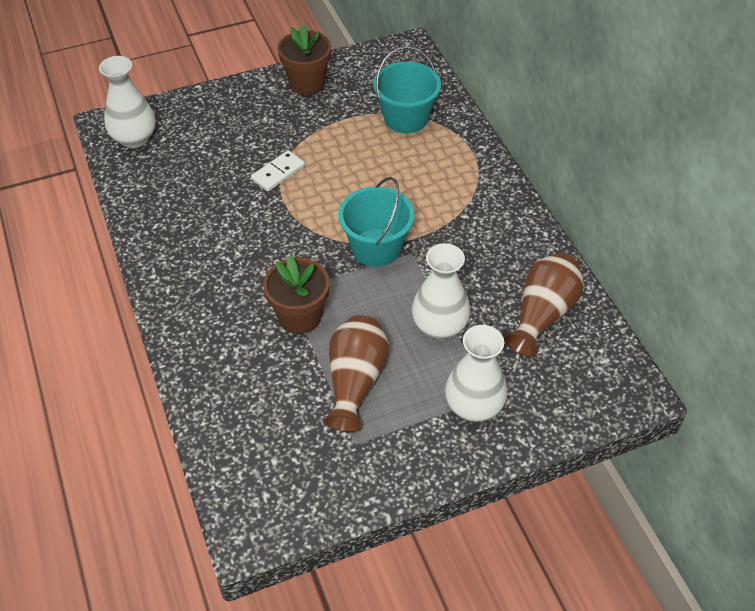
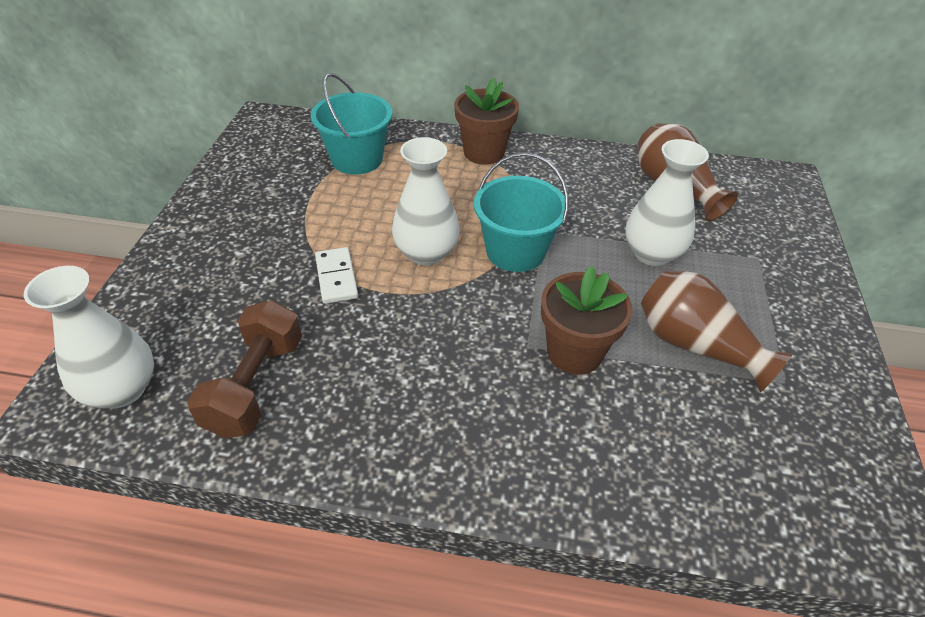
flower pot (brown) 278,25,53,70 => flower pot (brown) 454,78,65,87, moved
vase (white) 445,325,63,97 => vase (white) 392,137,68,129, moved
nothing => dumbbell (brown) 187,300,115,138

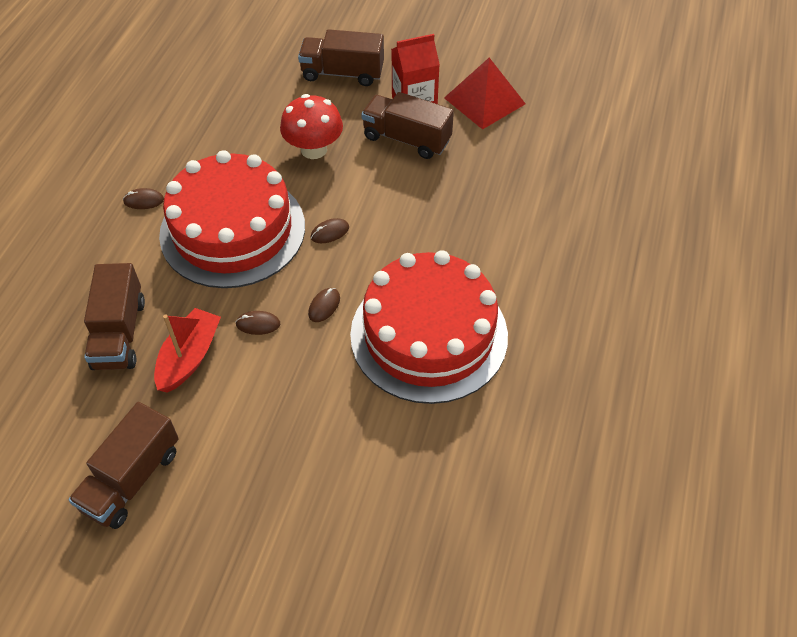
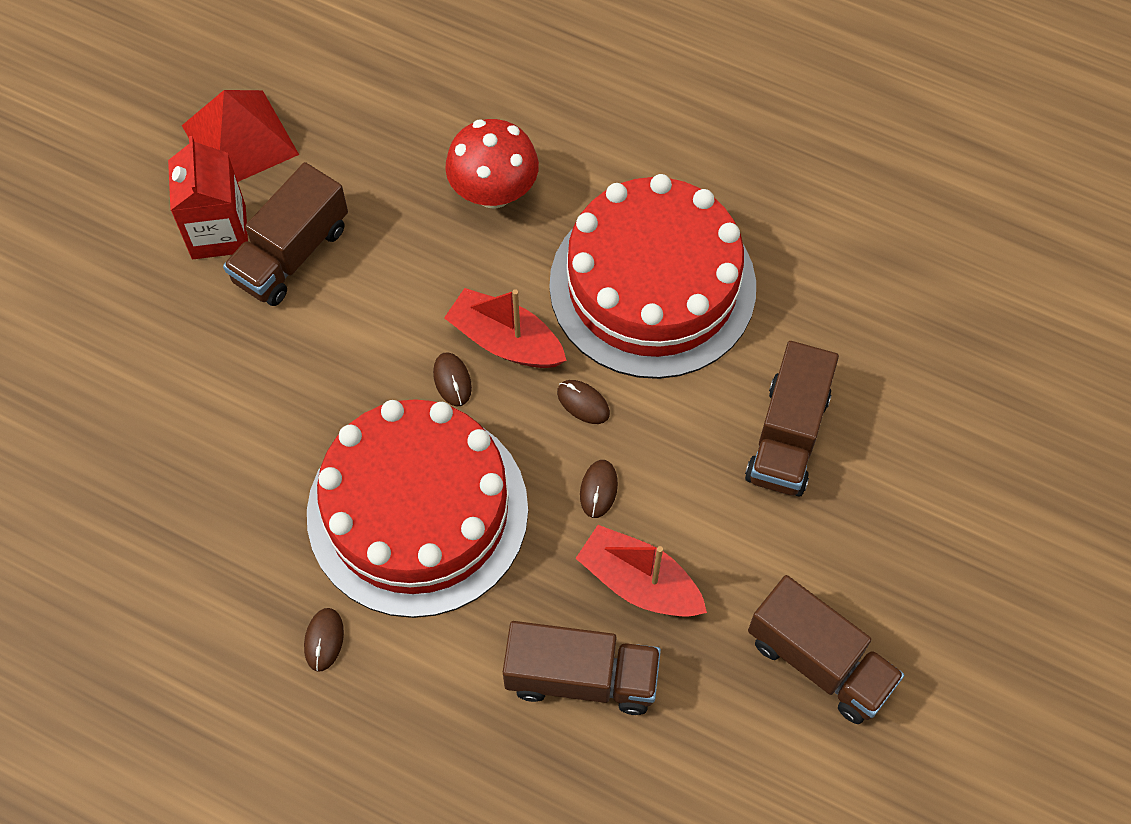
truck (brown) 298,29,86,57 => truck (brown) 745,341,94,155, moved
mushroom (red) 280,94,63,65 => mushroom (red) 445,119,94,90, moved
nothing => boat (red) 444,288,123,80

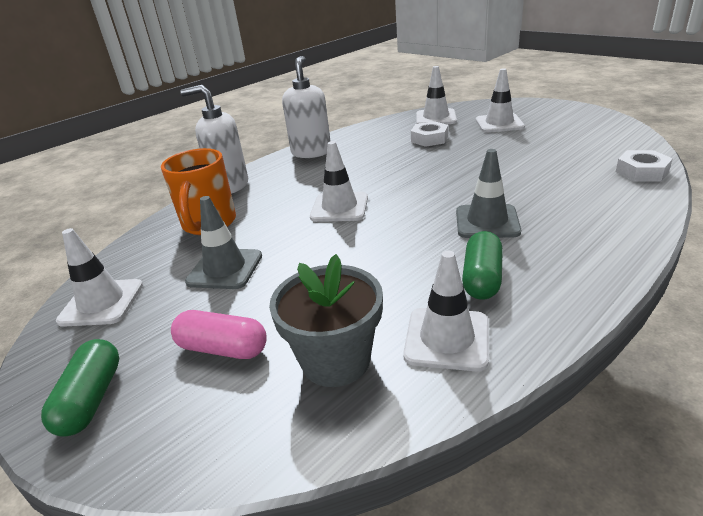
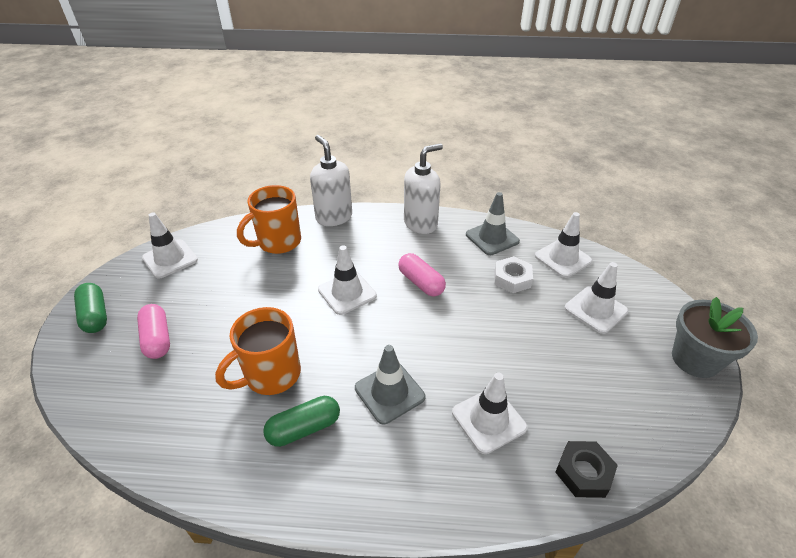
nut (white) 616,150,57,32 => nut (black) 555,441,63,57
traffic cone (grey) 185,196,77,93 => traffic cone (grey) 466,192,54,63, moved
traffic cone (white) 403,250,86,121 => traffic cone (white) 452,373,75,81, moved
flower pot (grey) 269,254,114,133 => flower pot (grey) 672,297,86,81, moved
capsule (green) 41,339,78,98 => capsule (green) 74,283,33,50, 75 degrees counterclockwise
nothing => capsule (pink) 398,253,48,44
nothing => mug (orange) 215,307,86,88

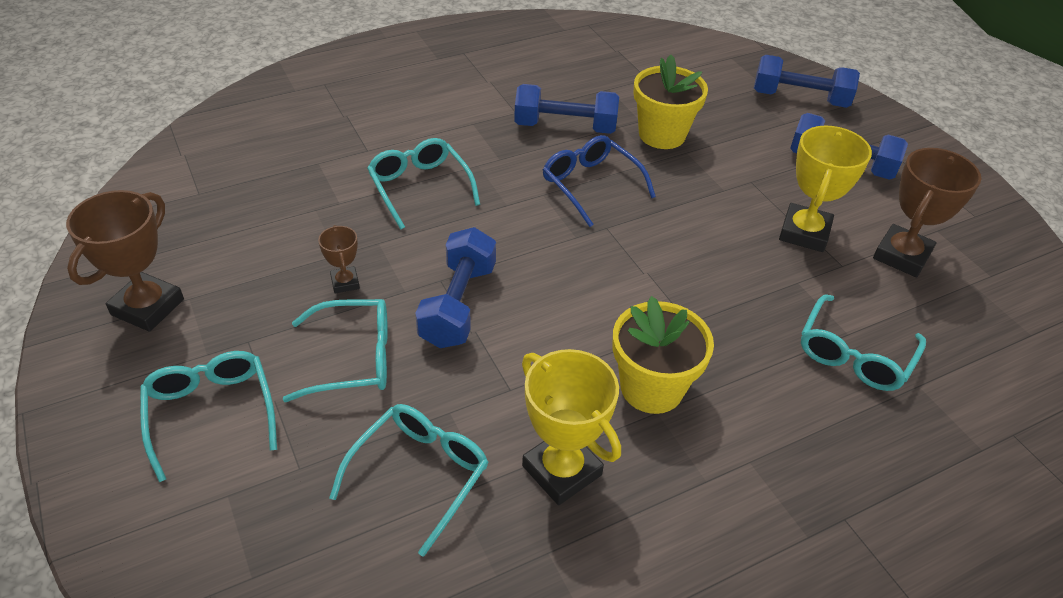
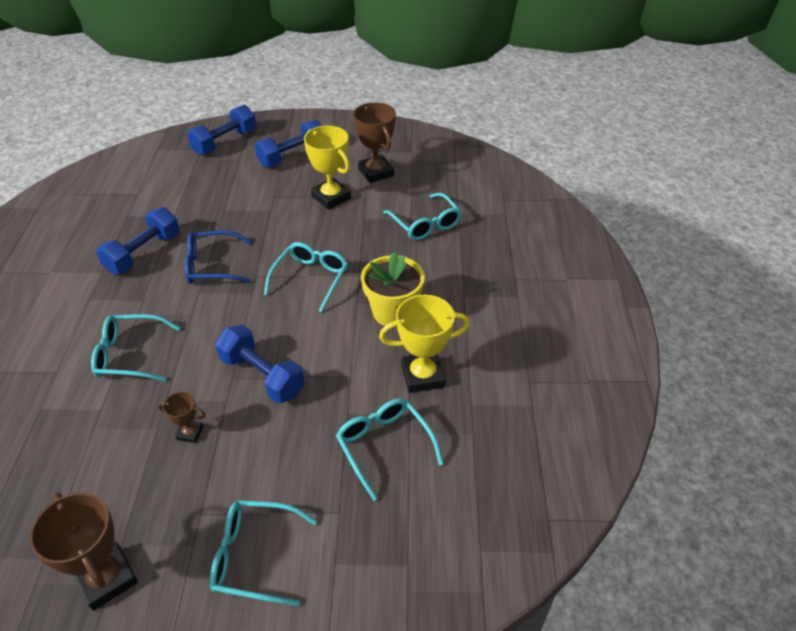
flower pot (yellow) 633,55,75,94 => nothing
glasses (turquoise) 283,299,105,103 => glasses (turquoise) 264,242,84,70, moved

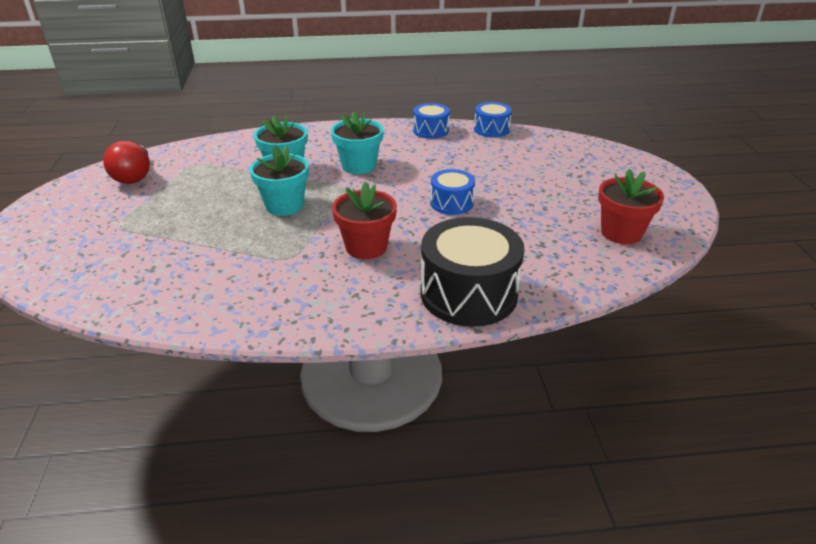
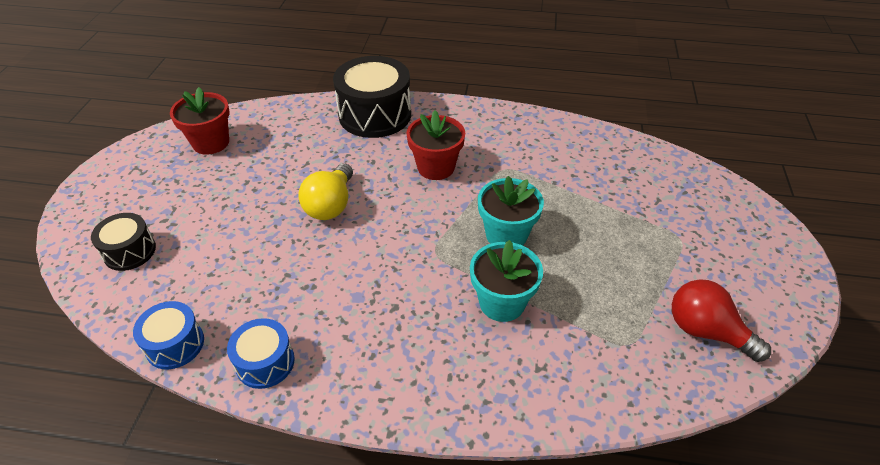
flower pot (turquoise) 331,112,52,62 => nothing
light bulb (red) 103,141,47,43 => light bulb (red) 672,279,99,83, 60 degrees counterclockwise
drum (blue) 430,169,45,46 => light bulb (yellow) 298,163,55,57
nothing => drum (black) 91,213,65,58

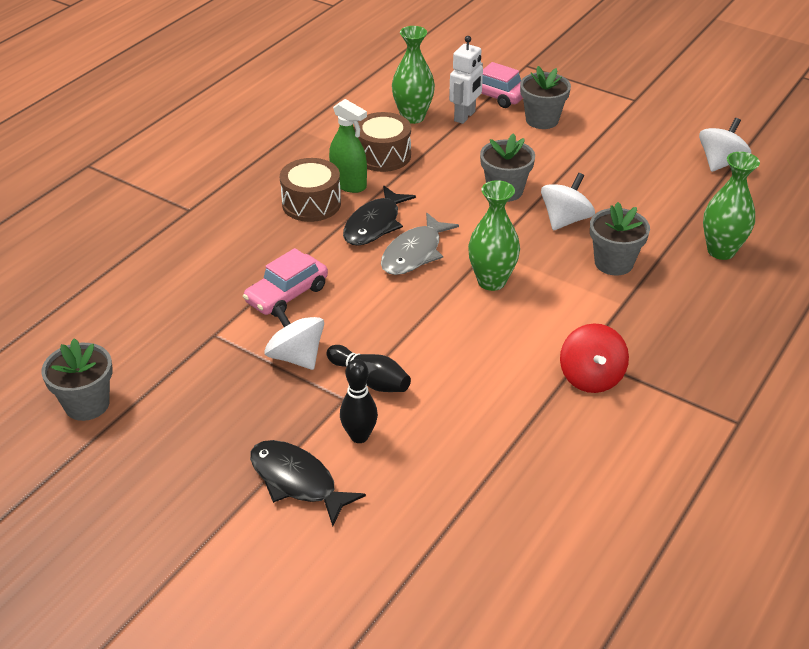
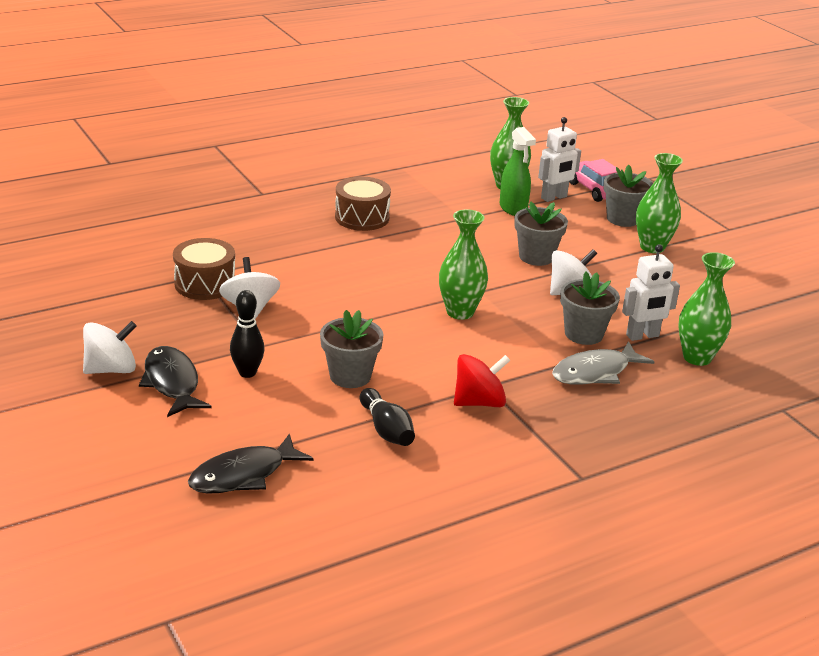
spray bottle (green) 329,99,38,94 => spray bottle (green) 500,127,36,89, moved
drum (brown) 354,112,57,60 => drum (brown) 173,238,62,62, moved
spinning top (white) 699,118,52,54 => spinning top (white) 83,321,54,53, moved
fish (black) 343,186,73,60 => fish (black) 188,434,125,60, moved
fish (grey) 381,213,78,62 => fish (grey) 552,341,102,44, moved
car (pink) 243,248,85,69 => nothing
spinning top (red) 560,323,69,70 => spinning top (red) 454,354,57,53, 135 degrees counterclockwise
flower pot (grey) 41,338,72,83 => flower pot (grey) 320,310,64,78, moved
bowling pin (black) 327,345,84,47 => bowling pin (black) 360,388,55,58, moved
nothing => vase (green) 636,153,47,100
nothing => robot (white) 622,244,58,97

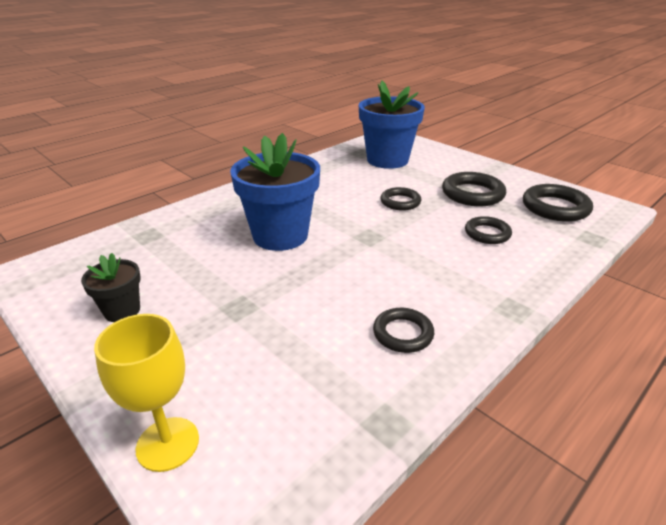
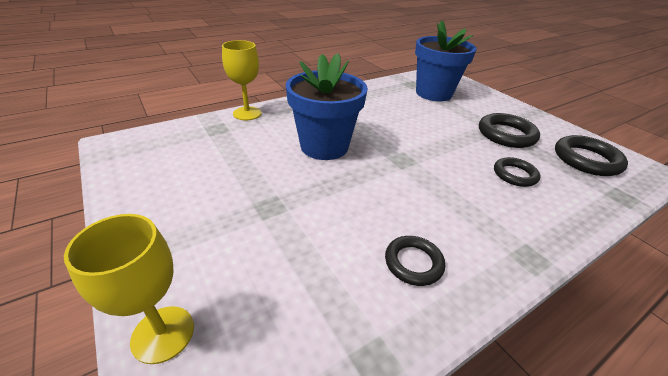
ring (black) 380,187,41,23 => nothing
flower pot (black) 81,253,60,69 => nothing
nothing => goblet (yellow) 222,40,40,80

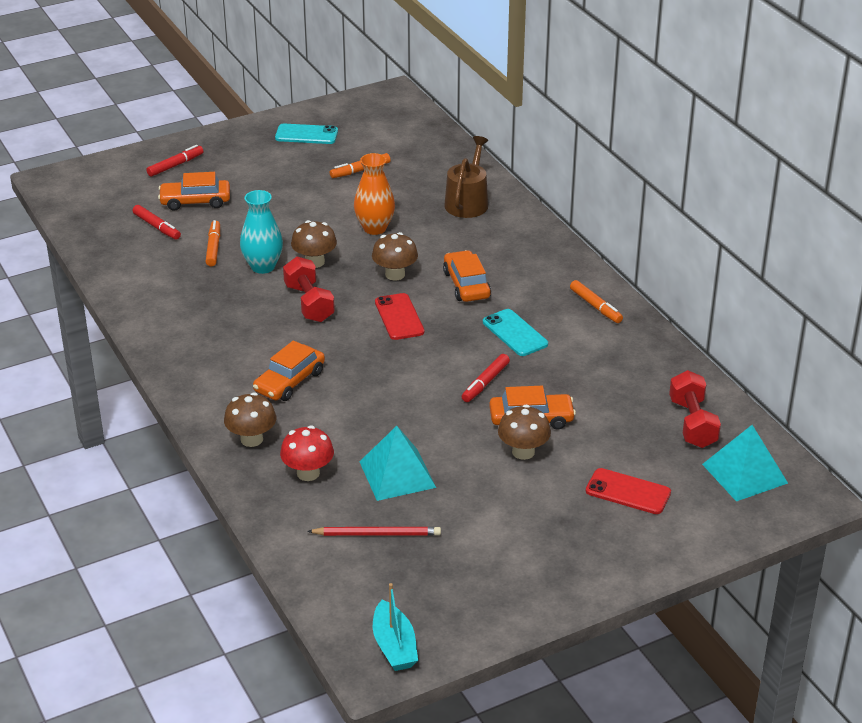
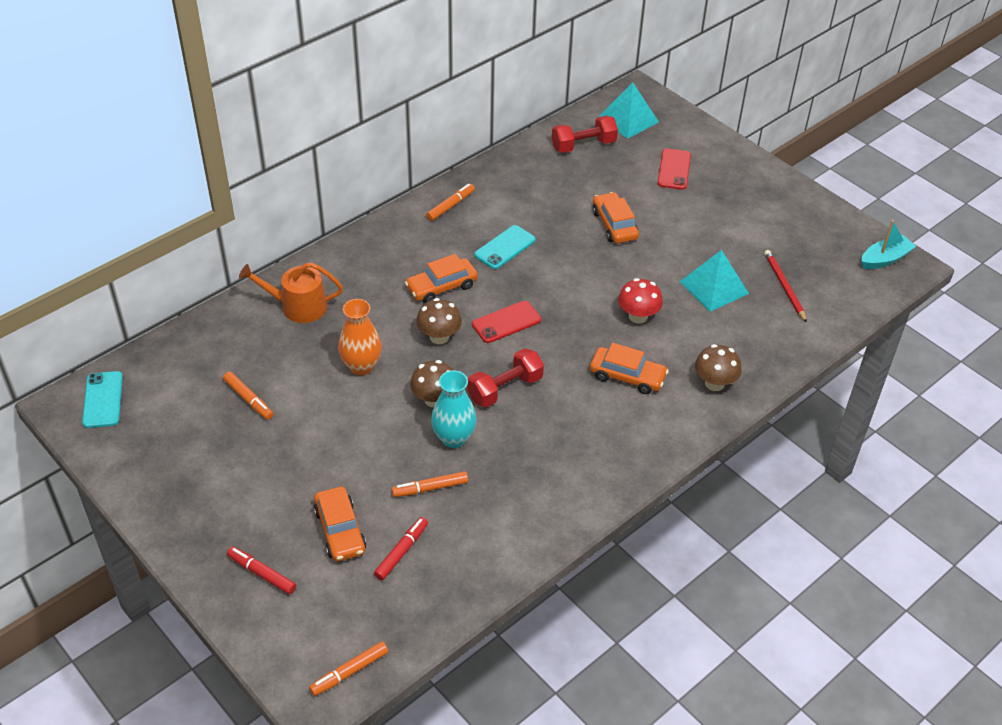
phone (turquoise) 275,124,63,20 => phone (turquoise) 82,371,41,57, moved
watering can (brown) 444,136,44,82 => watering can (orange) 239,262,104,61
marker (red) 462,354,48,48 => nothing
mushroom (brown) 498,405,53,55 => nothing
mushroom (red) 280,425,54,56 => mushroom (red) 618,278,45,45, moved
nothing => marker (orange) 309,641,79,55

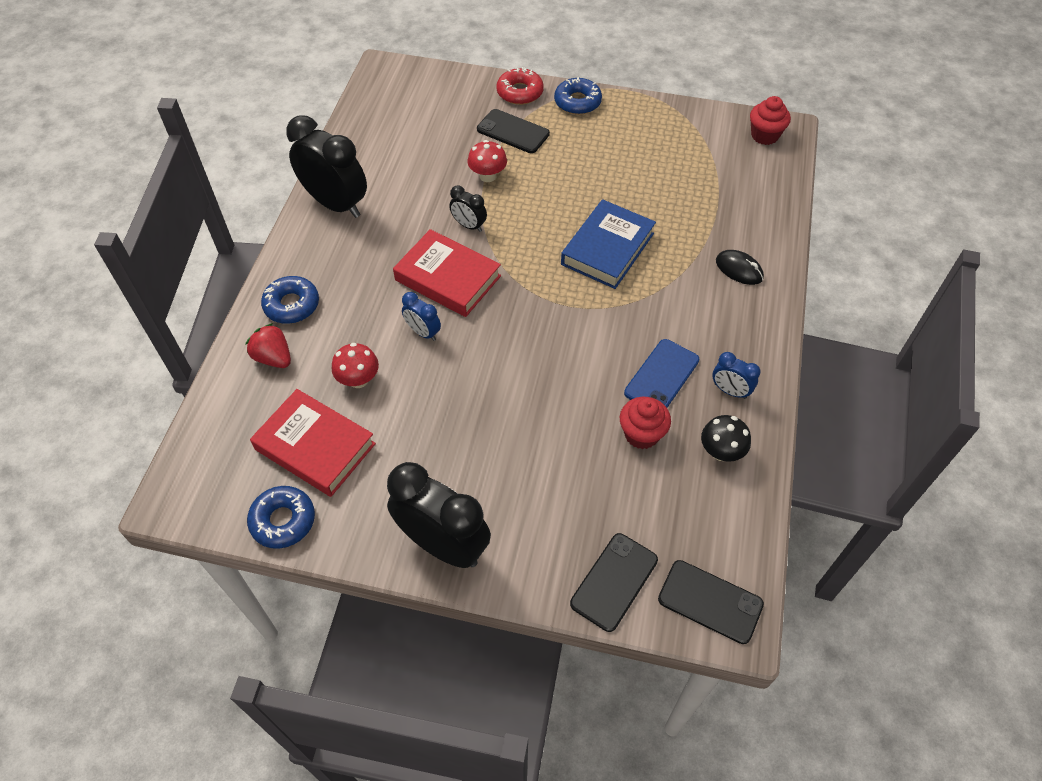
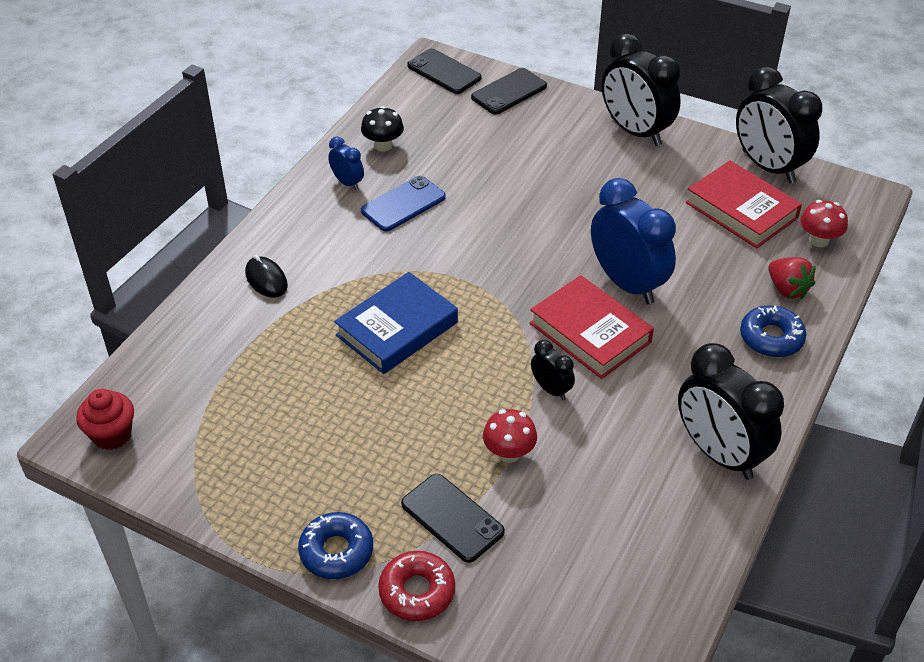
clock (blue) 402,292,39,49 => clock (blue) 591,178,85,126, x2.11
mushroom (red) 332,343,47,45 => mushroom (red) 800,200,48,47, moved
cupcake (red) 620,397,51,52 => nothing
donut (blue) 247,486,68,63 => clock (black) 736,66,86,117

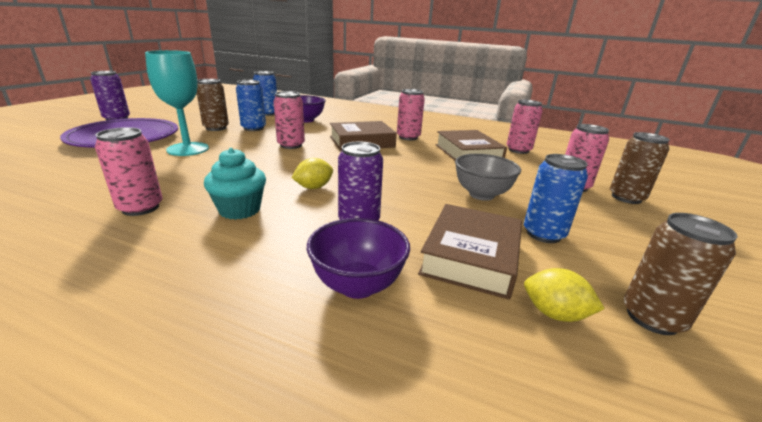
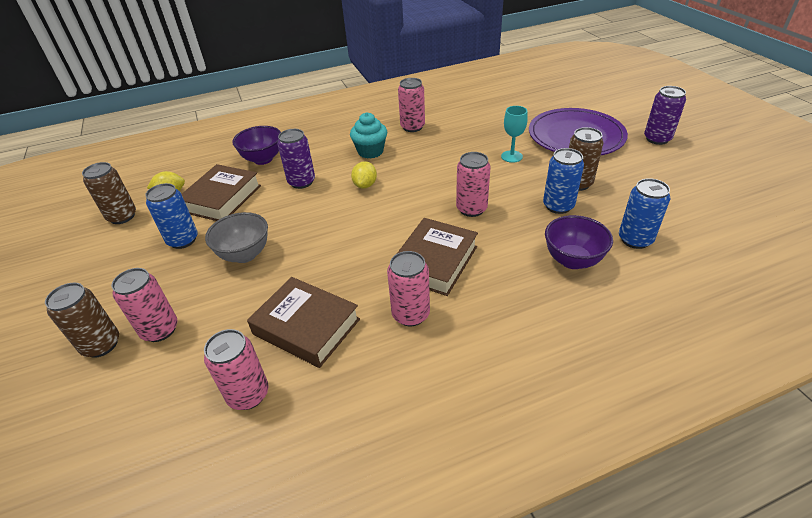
goblet (turquoise) 145,50,64,106 => goblet (turquoise) 501,106,27,57, x0.59
book (brown) 418,204,104,96 => book (brown) 182,164,79,57, 45 degrees clockwise

